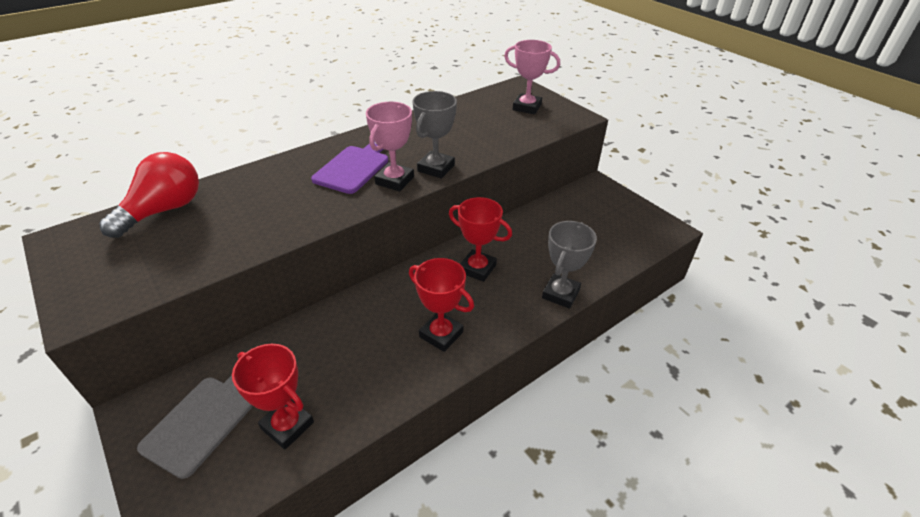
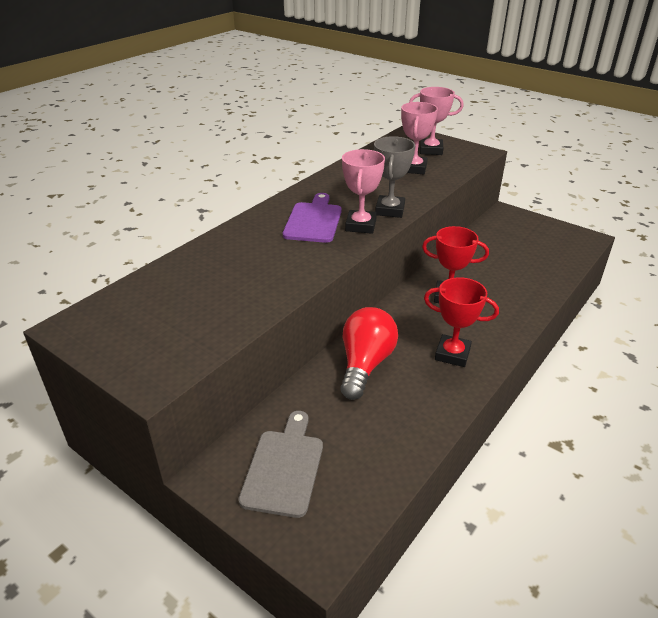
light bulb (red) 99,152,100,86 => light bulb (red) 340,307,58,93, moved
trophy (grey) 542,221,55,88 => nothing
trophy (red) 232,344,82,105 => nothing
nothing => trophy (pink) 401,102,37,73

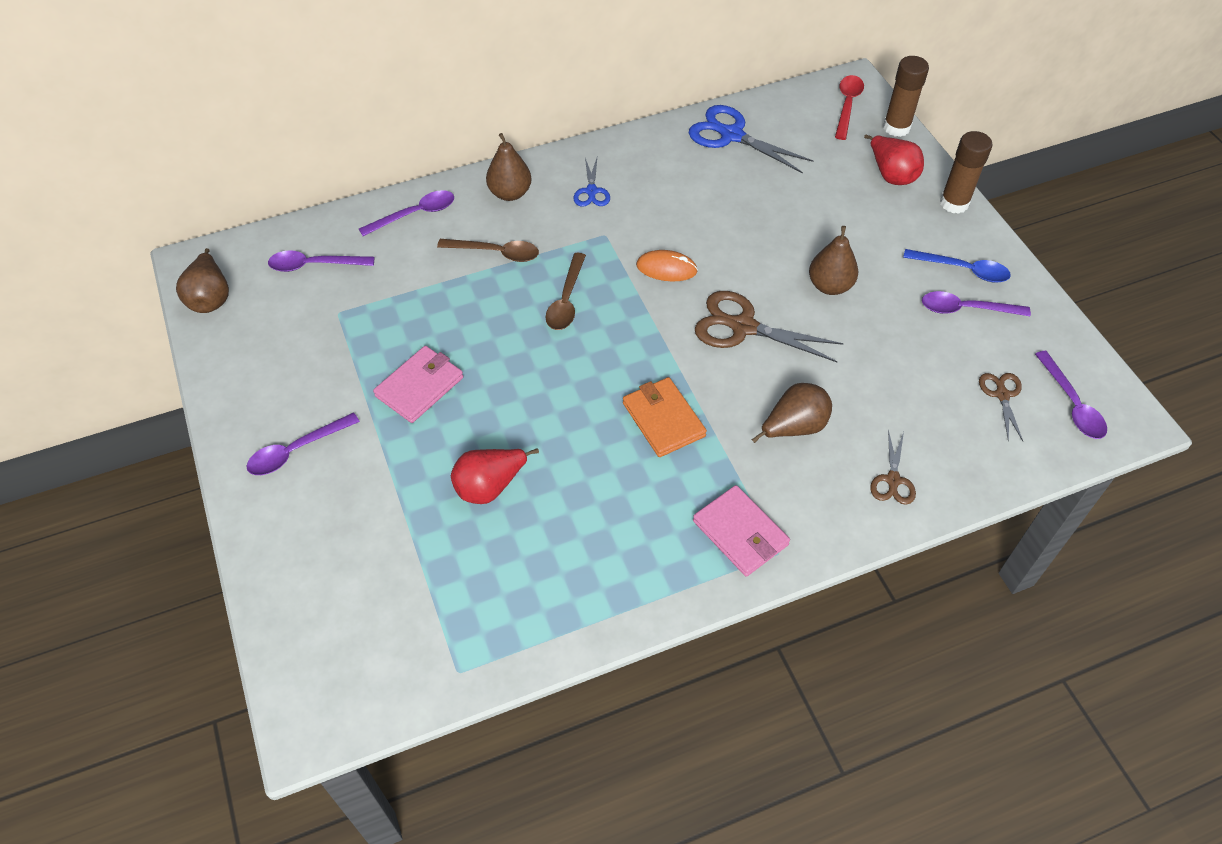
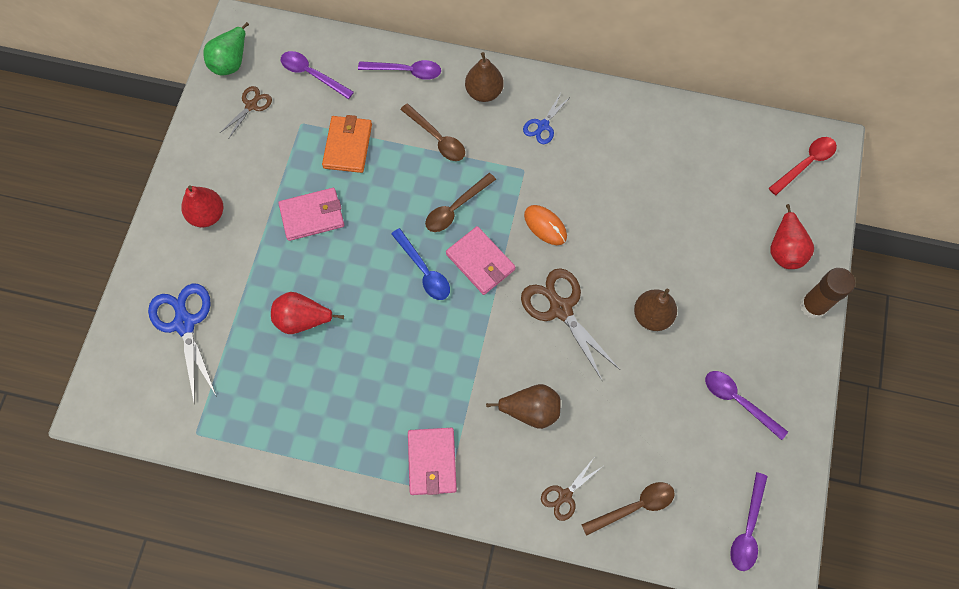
glue stick (brown) 883,56,46,81 => nothing
scissors (blue) 689,105,124,68 => scissors (blue) 148,283,69,121, moved
pear (brown) 176,248,53,65 => pear (green) 204,22,45,53
spoon (blue) 903,249,108,33 => spoon (blue) 391,228,59,72, moved
scissors (brown) 979,373,44,68 => scissors (brown) 220,86,52,53, moved
wallet (orange) 623,377,84,80 => wallet (orange) 322,115,50,58, moved
spoon (purple) 246,413,114,62 => pear (red) 181,185,42,42
nothing => wallet (pink) 446,226,70,69
nothing => spoon (brown) 581,482,94,54

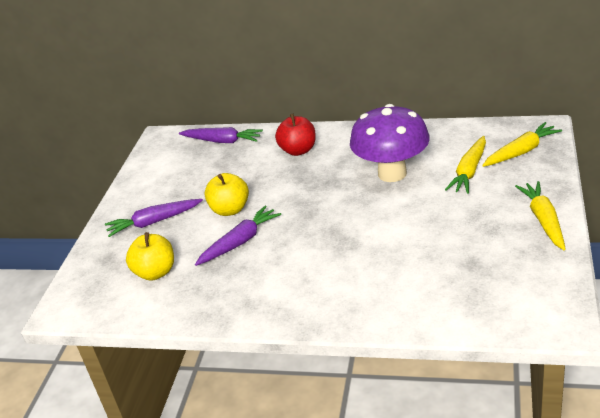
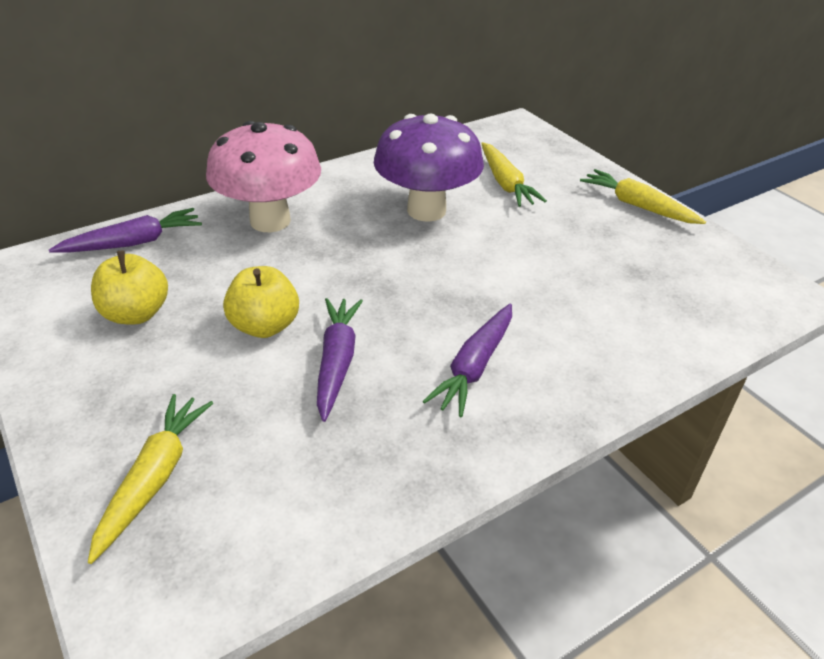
apple (red) 275,114,41,42 => mushroom (pink) 206,121,115,111
carrot (yellow) 482,122,80,45 => carrot (yellow) 88,394,125,170, moved
carrot (purple) 105,199,98,38 => carrot (purple) 423,303,89,115, moved
apple (yellow) 126,232,48,48 => apple (yellow) 91,251,77,73, moved

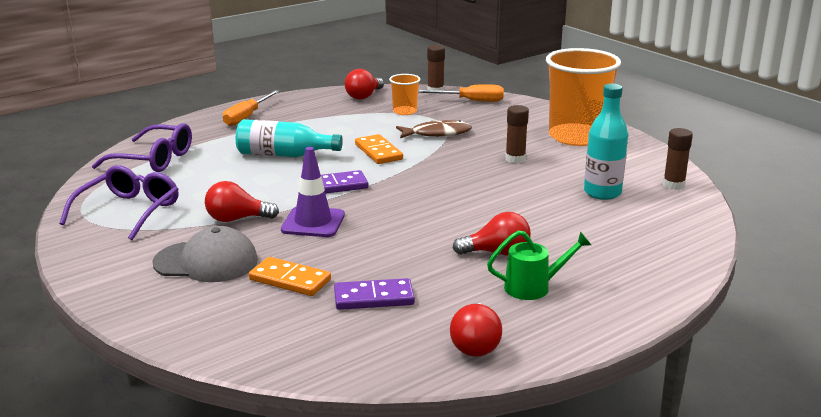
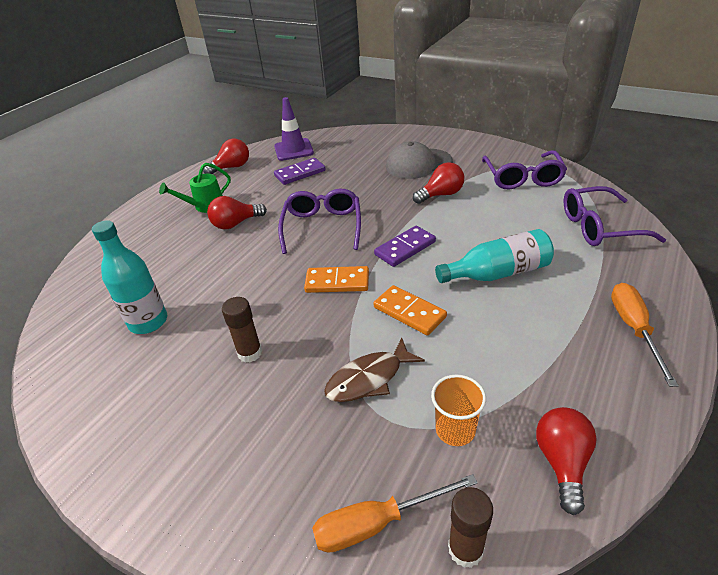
cup (orange) 546,48,75,98 => nothing
glue stick (brown) 663,128,30,62 => nothing
traffic cone (purple) 281,147,64,90 => traffic cone (purple) 274,97,40,64, moved
domino (orange) 249,257,82,39 => domino (orange) 304,266,65,27, moved
light bulb (red) 450,303,52,54 => light bulb (red) 203,138,46,36, 75 degrees clockwise
nothing => glasses (purple) 278,189,83,65

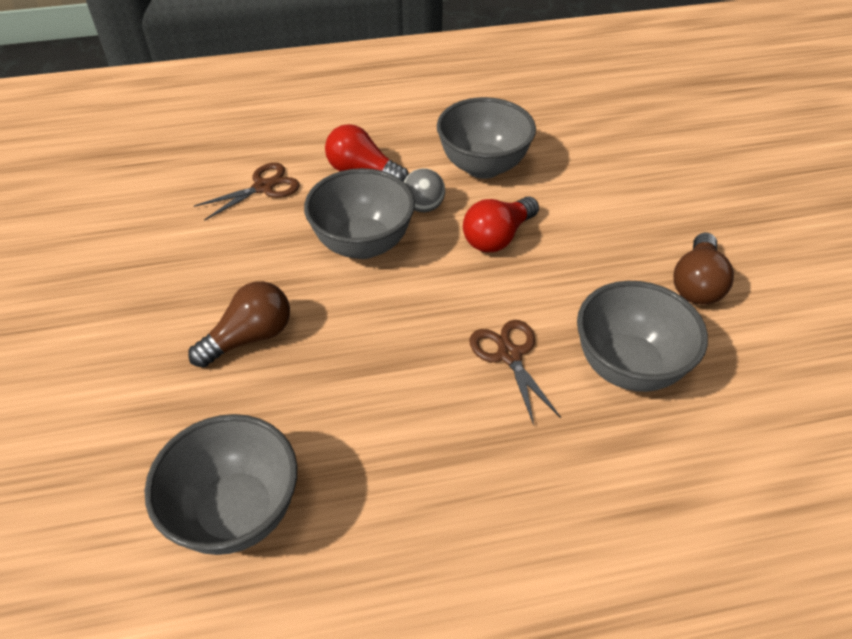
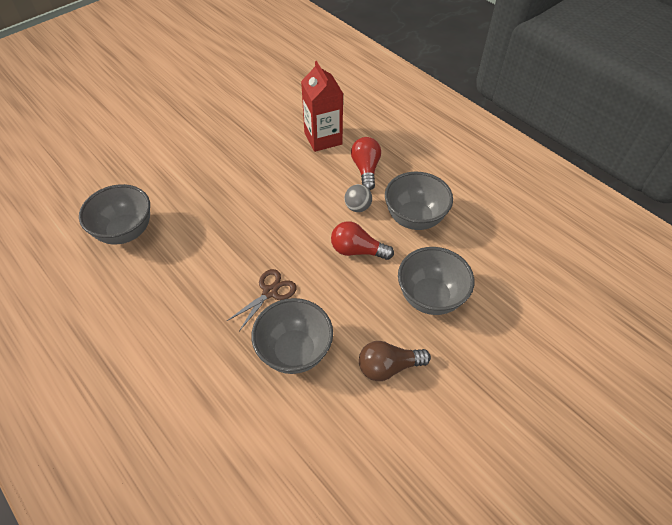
scissors (brown) 194,163,106,58 => carton (red) 301,61,42,91
bowl (grey) 304,168,111,91 => bowl (grey) 398,247,76,68, moved
light bulb (brown) 188,281,102,87 => nothing

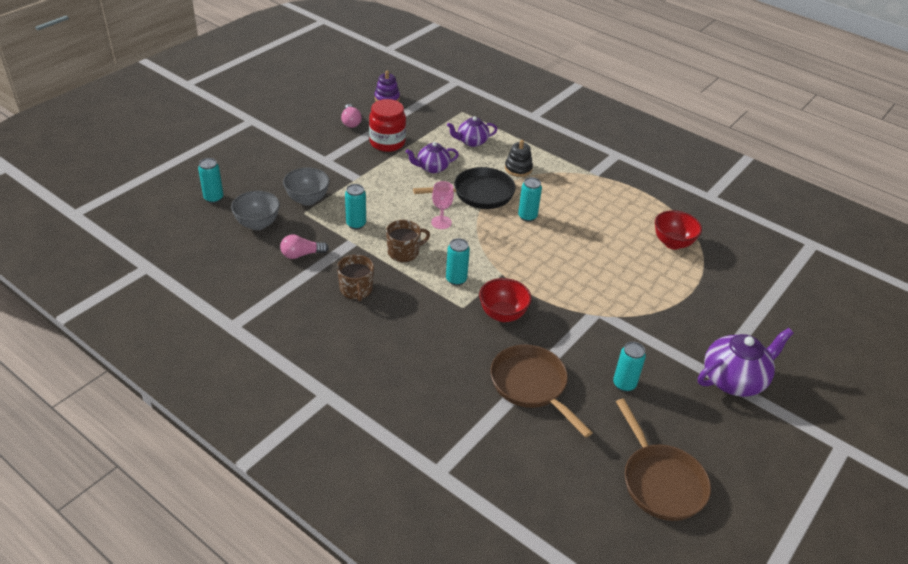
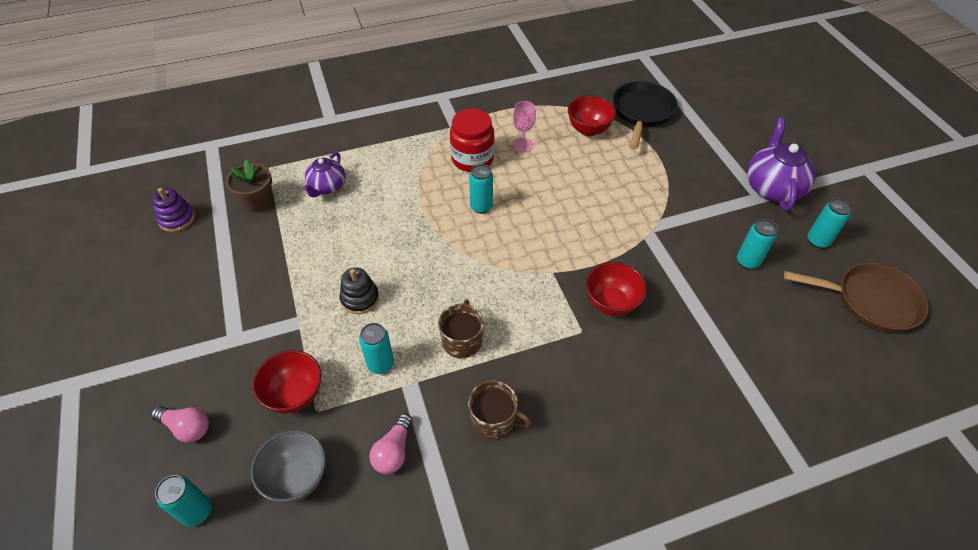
jar (red) 369,99,37,53 => jar (red) 450,108,45,64, moved
light bulb (pink) 341,104,21,24 => light bulb (pink) 151,406,58,37, moved
stacking toy (black) 505,140,28,37 => stacking toy (black) 339,267,40,47, moved
teapot (purple) 406,142,53,31 => nothing
pan (black) 413,167,103,42 => pan (black) 613,81,64,69, moved
bowl (grey) 283,168,47,37 => bowl (red) 252,350,69,63
goblet (pink) 431,181,23,48 => goblet (pink) 512,101,24,51, moved
can (turquoise) 446,238,24,48 => can (turquoise) 808,198,44,50, moved
pan (brown) 491,345,102,93 => nothing
nothing => flower pot (brown) 226,159,46,54

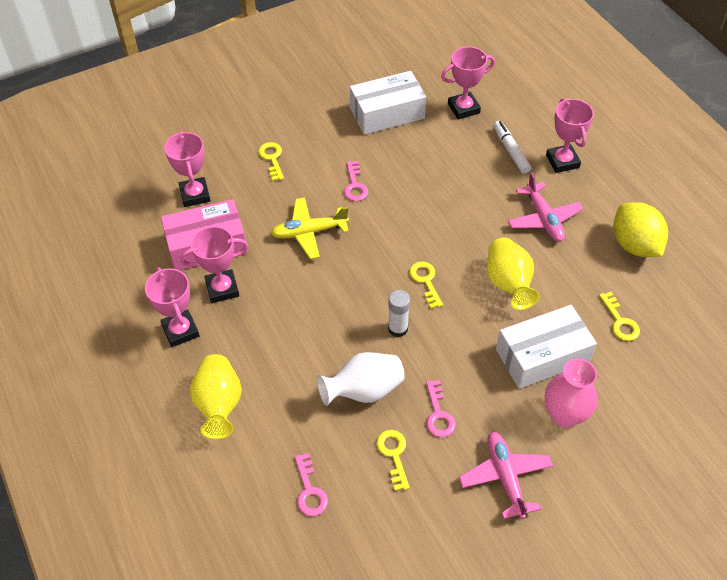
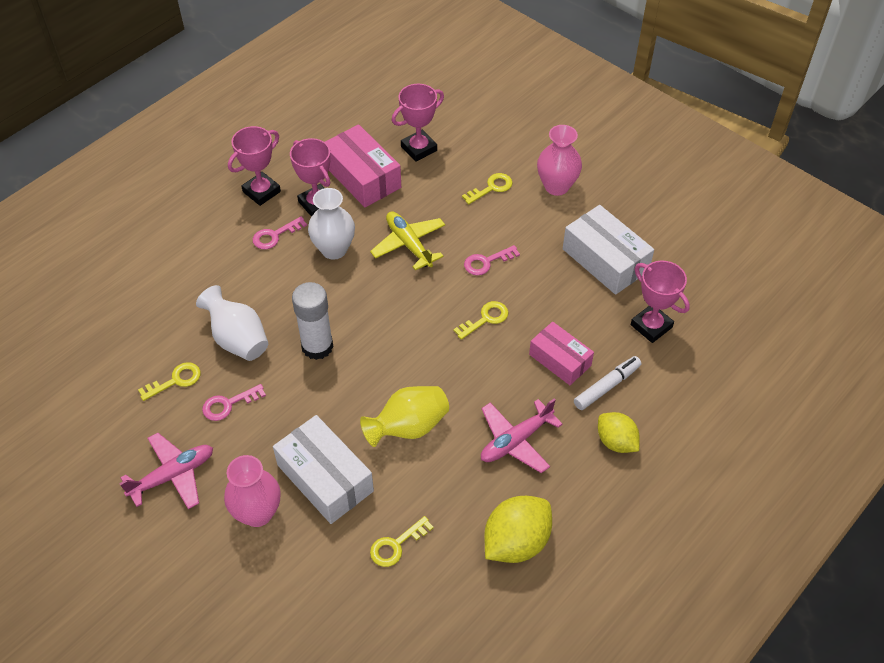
trophy (pink) 546,98,48,75 => lemon (yellow) 598,412,42,41
key (yellow) 409,261,34,48 => key (yellow) 454,301,54,39, moved
glue stick (white) 388,290,22,47 => glue stick (white) 292,282,41,78, x1.54
vase (yellow) 190,354,52,85 => nothing
key (pink) 295,453,33,63 => key (pink) 253,216,54,33, moved
nothing => vase (pink) 537,125,45,71
nothing => vase (white) 308,188,47,72
nothing => box (pink) 529,322,65,63

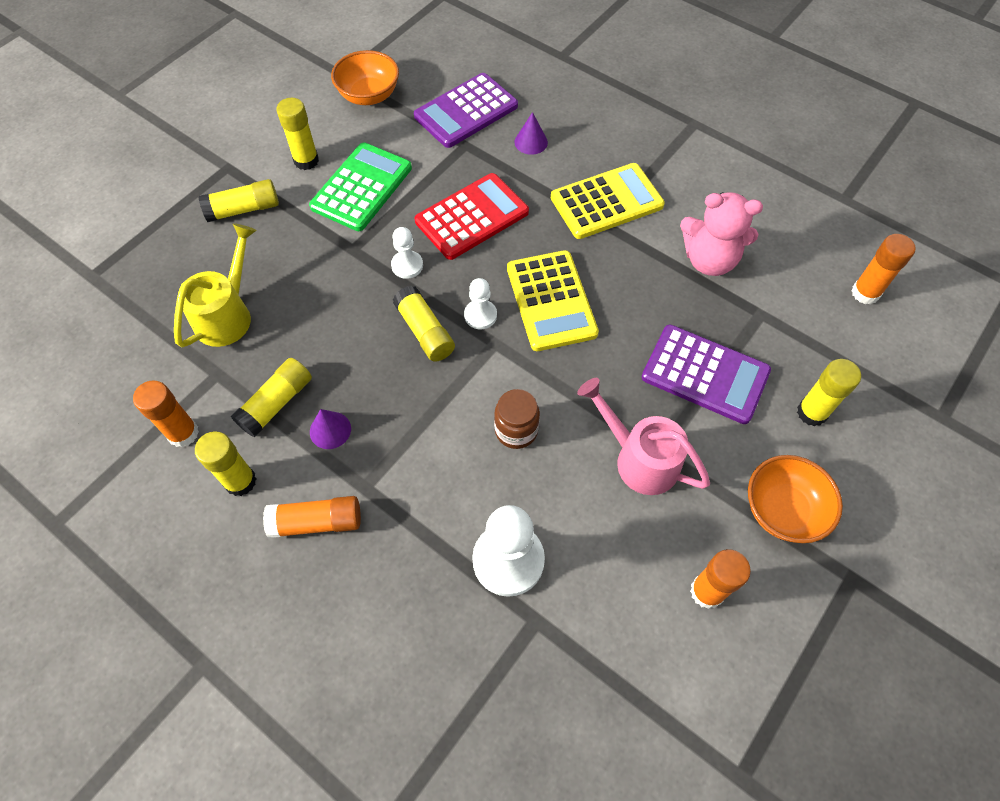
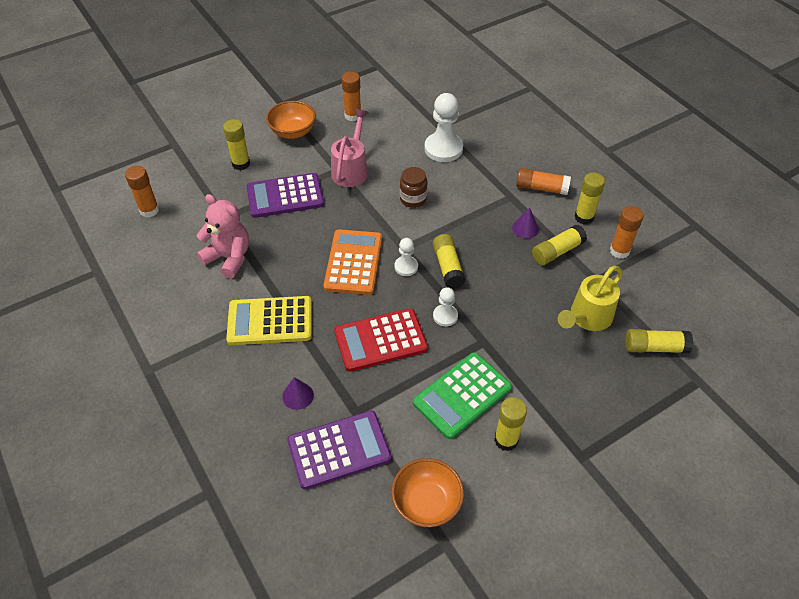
glue stick (yellow) 199,179,80,43 => glue stick (yellow) 625,329,68,24, moved
calculator (yellow) 507,250,92,101 => calculator (orange) 323,229,59,66
calculator (purple) 642,325,129,99 => calculator (purple) 247,173,77,45, 60 degrees counterclockwise
watering can (pink) 577,378,133,117 => watering can (pink) 331,109,38,78, 135 degrees counterclockwise

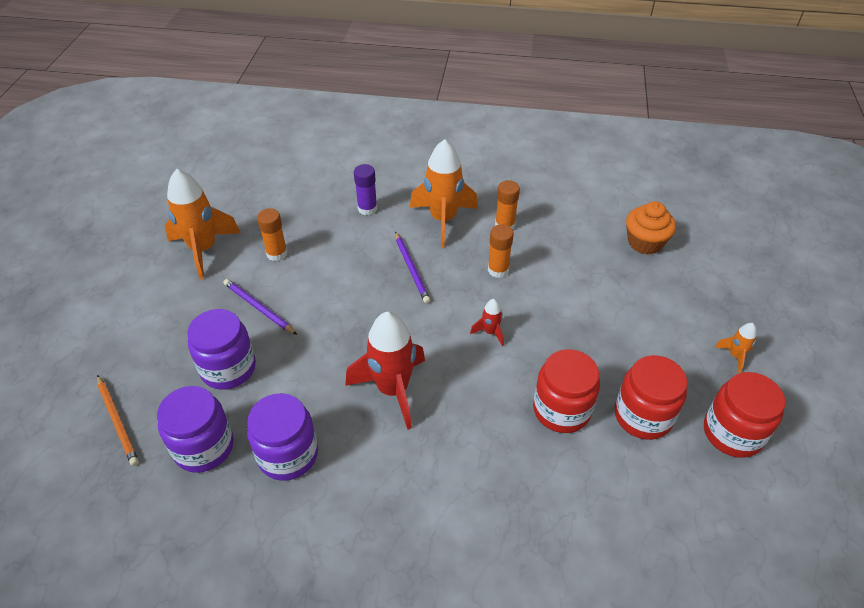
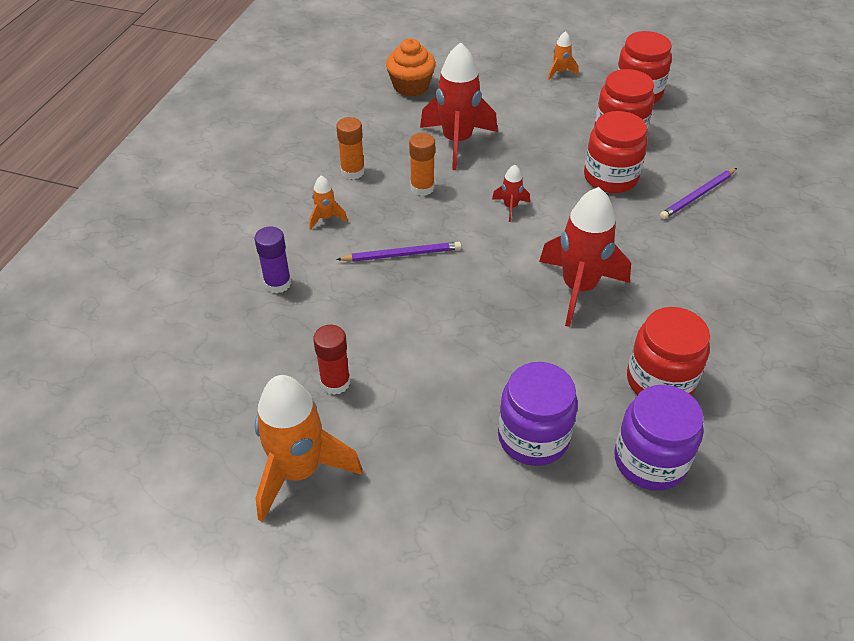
rocket (orange) 410,139,68,109 => rocket (orange) 309,176,39,54, x0.45
glue stick (orange) 257,208,31,53 => glue stick (red) 313,325,37,70
pencil (purple) 224,279,73,56 => pencil (purple) 660,168,77,51, moved
pencil (orange) 97,375,42,91 => nothing
jar (purple) 247,393,71,88 => jar (red) 627,307,83,89
nothing => rocket (red) 420,42,77,128

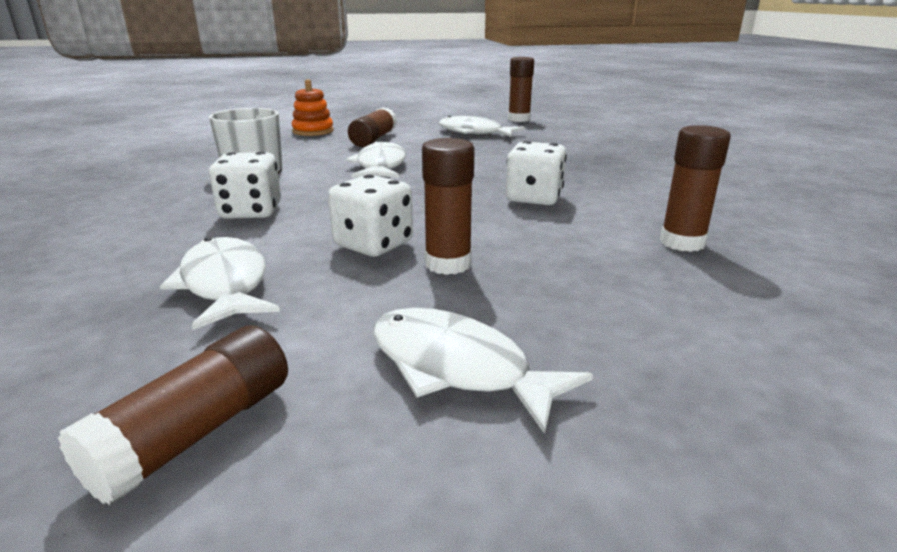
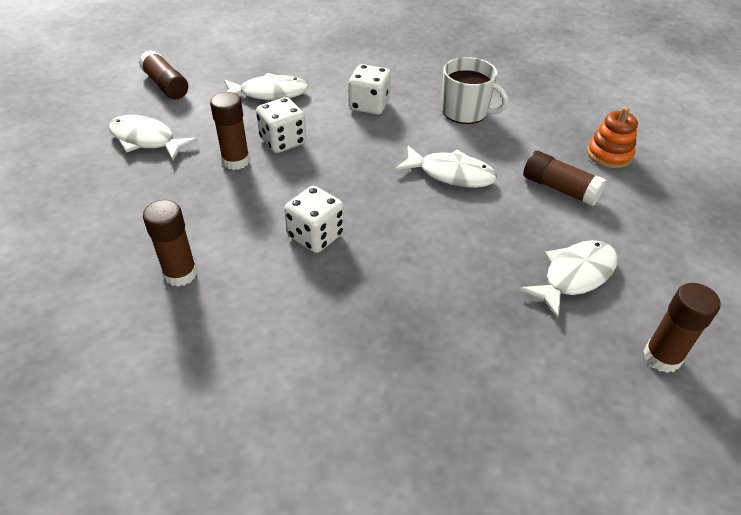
fish (white) 373,308,220,126 => fish (white) 109,115,89,46, 120 degrees counterclockwise

